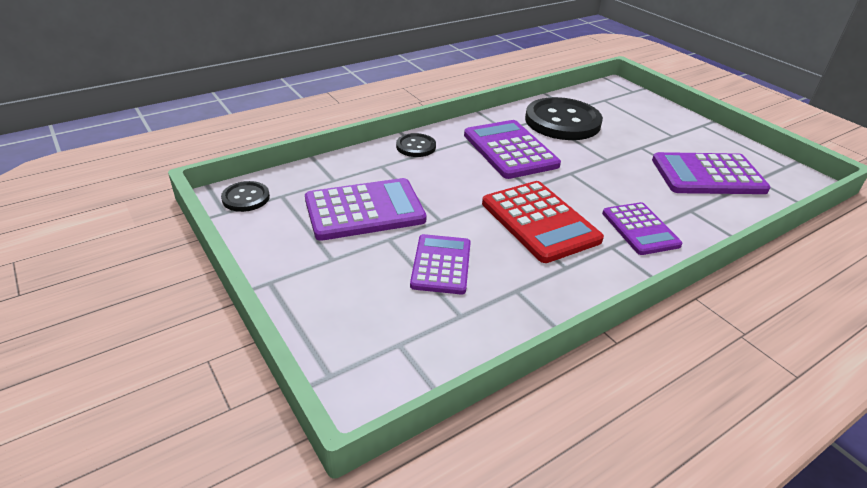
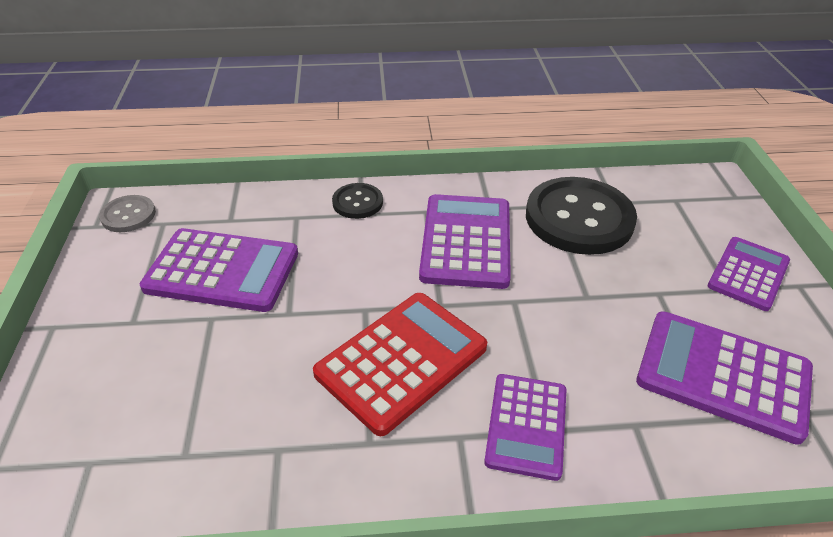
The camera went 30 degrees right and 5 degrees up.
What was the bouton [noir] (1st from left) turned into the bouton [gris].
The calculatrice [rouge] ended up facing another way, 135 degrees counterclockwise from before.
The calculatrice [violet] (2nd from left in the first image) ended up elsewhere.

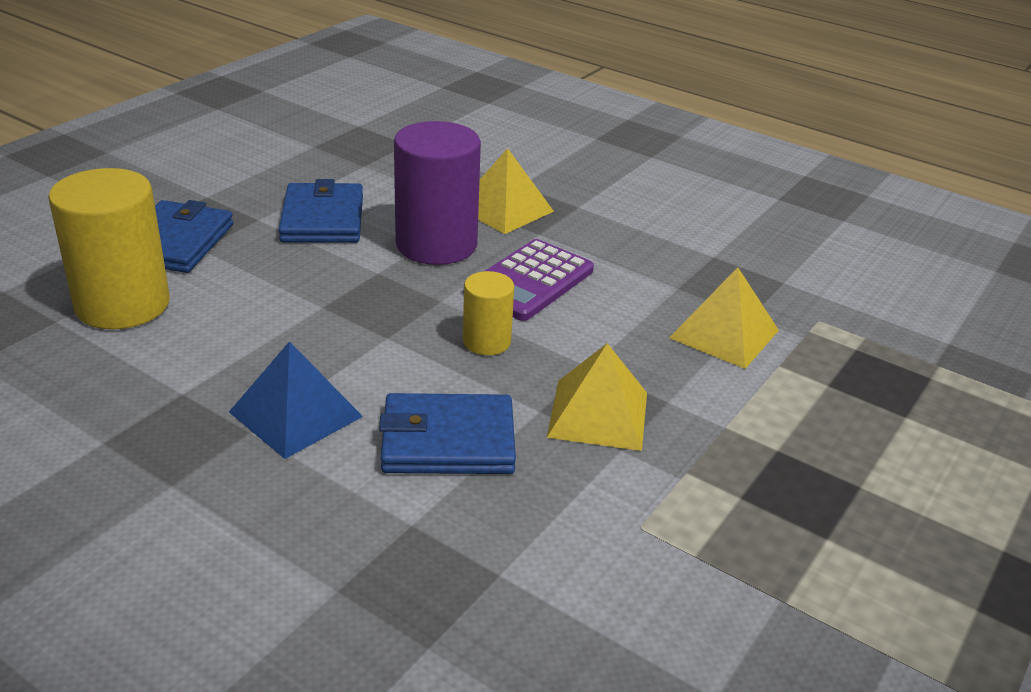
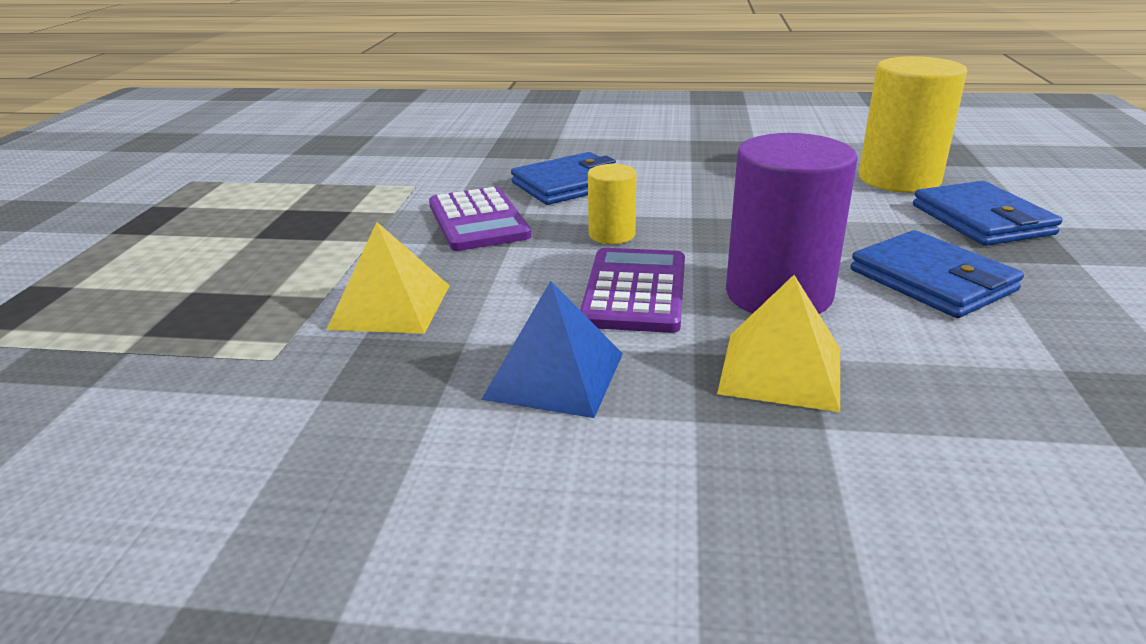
The camera went 155 degrees right and 5 degrees down.
Where the pyramide [jaune] (2nd from left) stood, the calculatrice [violet] (1st from left) came to stand.
The pyramide [bleu] ended up elsewhere.

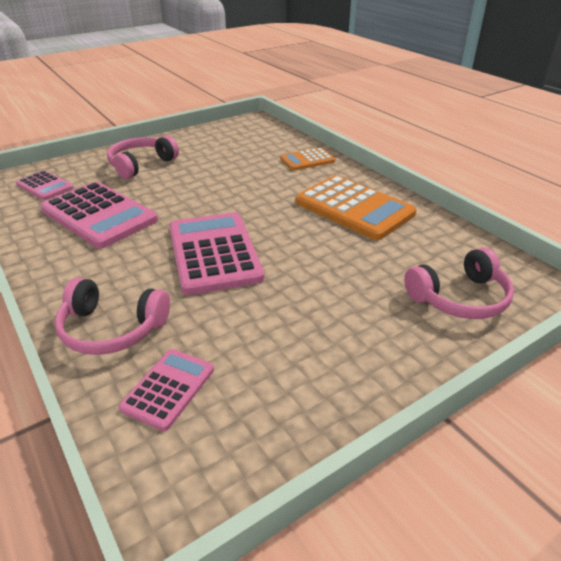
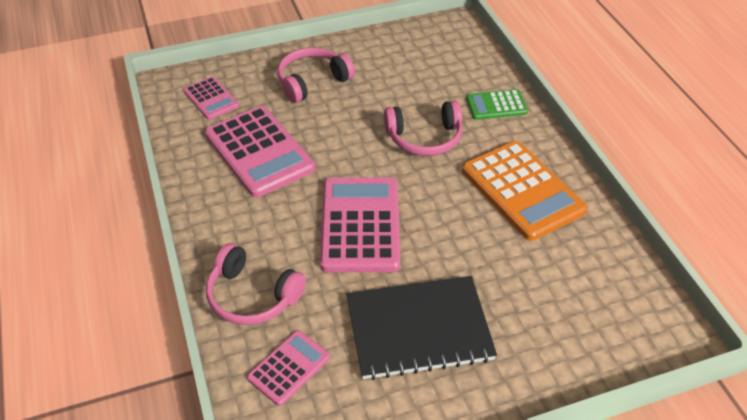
The camera went 15 degrees right and 10 degrees up.
The second view gained the carnet [noir].
The casque audio [rose] (3rd from left) ended up elsewhere.
What was the calculatrice [orange] (1st from left) turned into the calculatrice [vert].

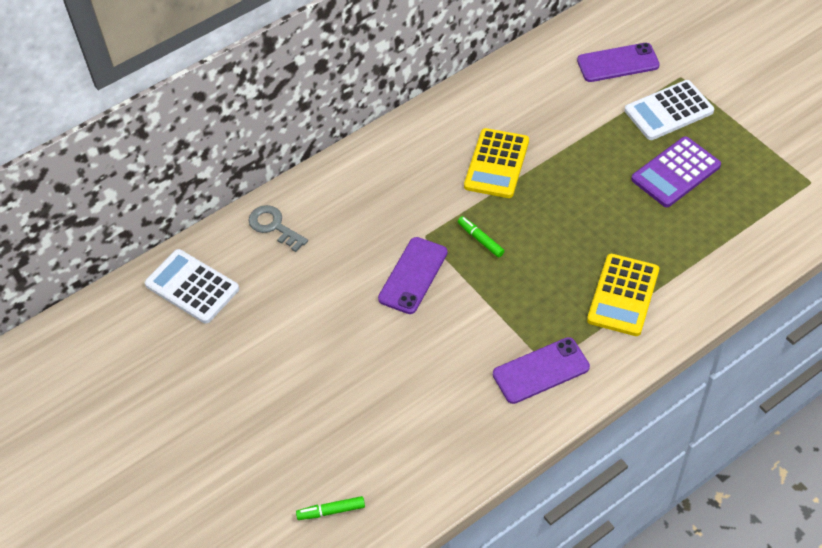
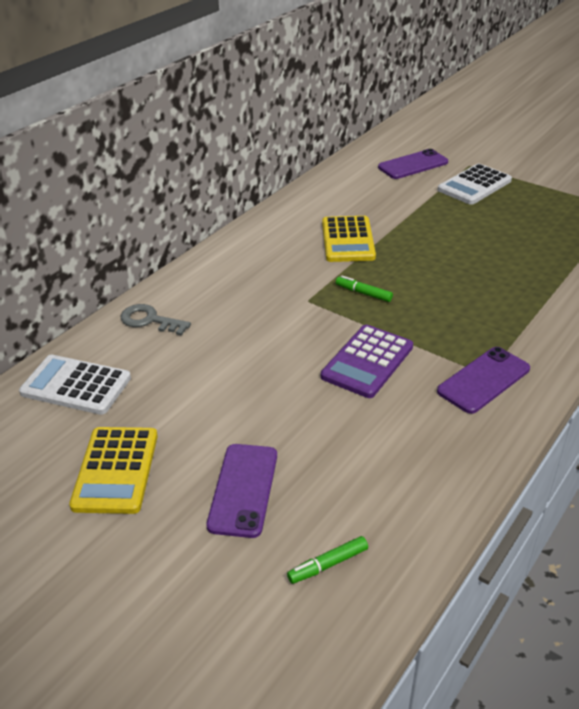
The camera went 20 degrees left and 15 degrees down.
The calculatrice [jaune] (2nd from left in the first image) ended up elsewhere.
The téléphone [violet] (1st from left) ended up elsewhere.
The calculatrice [violet] ended up elsewhere.

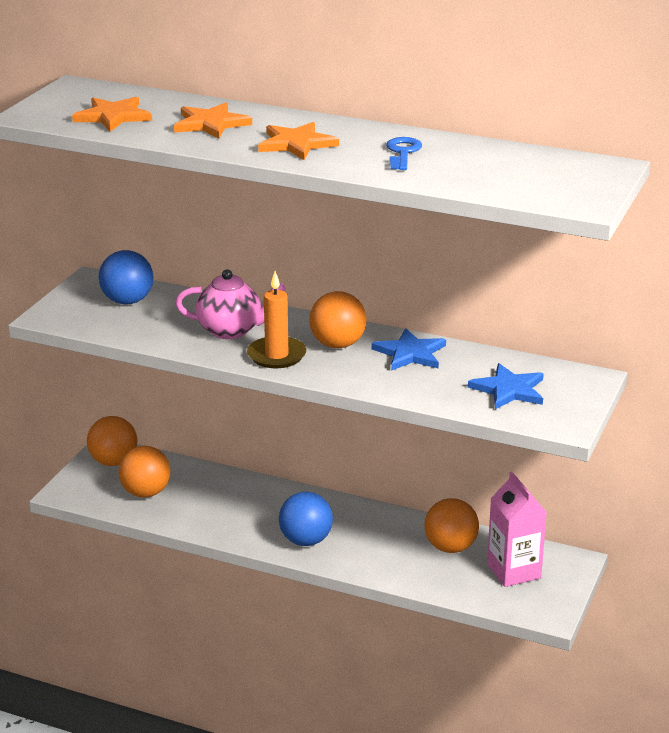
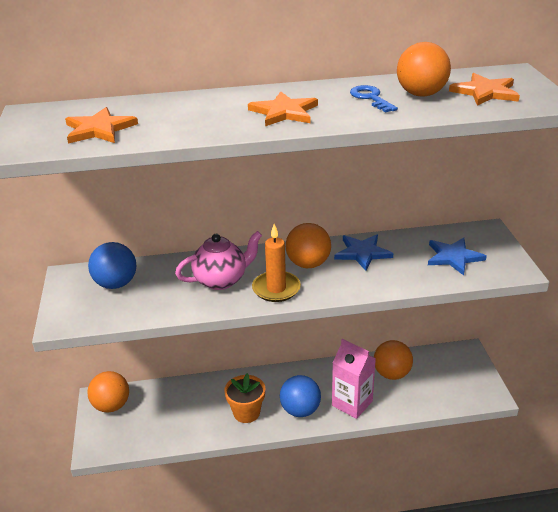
The camera went 30 degrees left and 5 degrees up.
The second view gained the pot de fleurs [orange].
The brique de lait [rose] ended up elsewhere.
The balle [orange] (2nd from left in the first image) ended up elsewhere.
The étoile [orange] (2nd from left in the first image) ended up elsewhere.

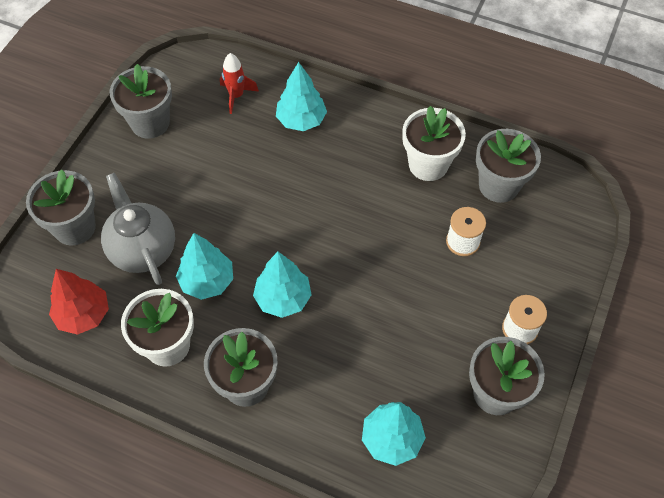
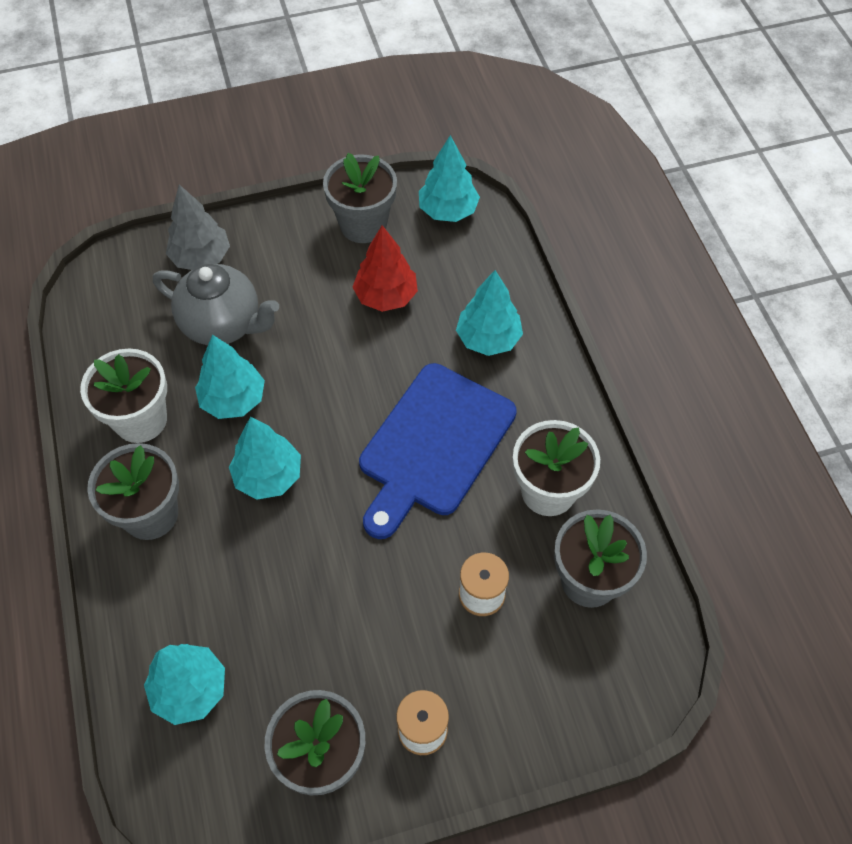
The camera went 50 degrees right and 0 degrees up.
The théière [gris] ended up facing another way, 90 degrees clockwise from before.
Where the pot de fleurs [gris] (1st from left) stood, the arbre [gris] came to stand.
The arbre [rouge] ended up elsewhere.
The second view gained the planche à découper [bleu].
The second view gained the arbre [turquoise] (4th from left).
The second view lost the fusée [rouge].

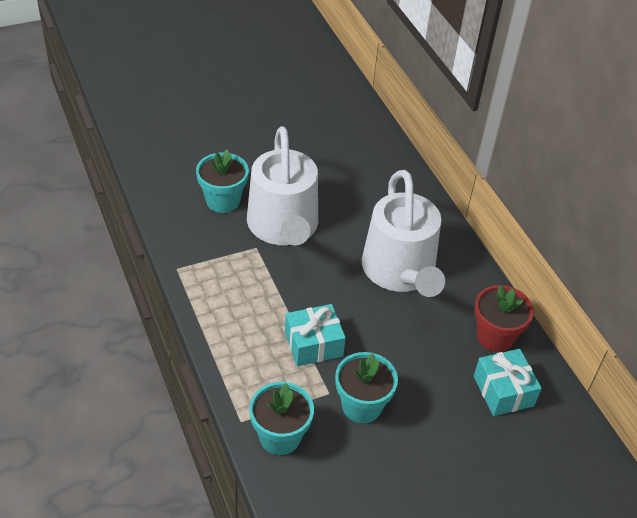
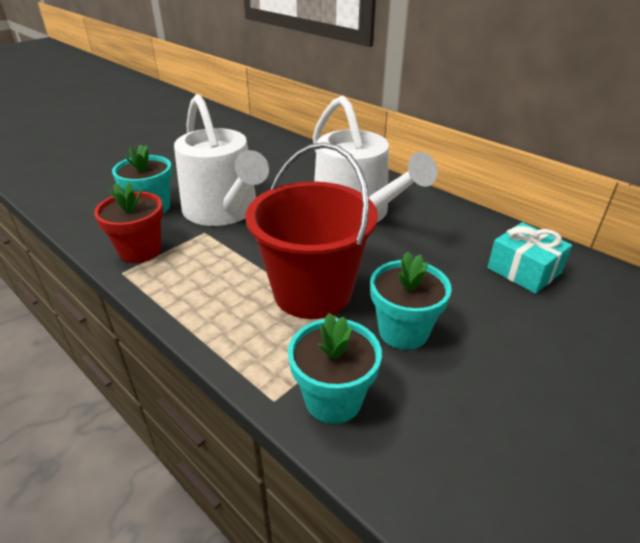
The camera went 20 degrees left and 10 degrees down.
The pot de fleurs [rouge] ended up elsewhere.
Where the cadeau [turquoise] (1st from left) stood, the seau [rouge] came to stand.

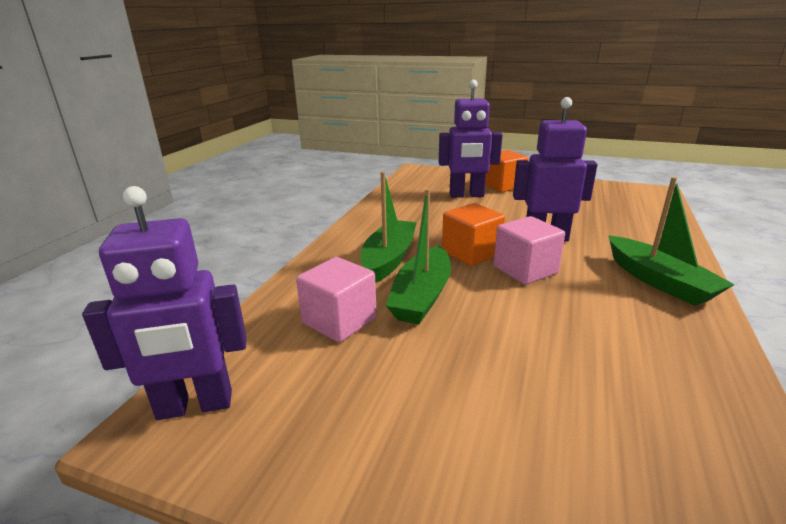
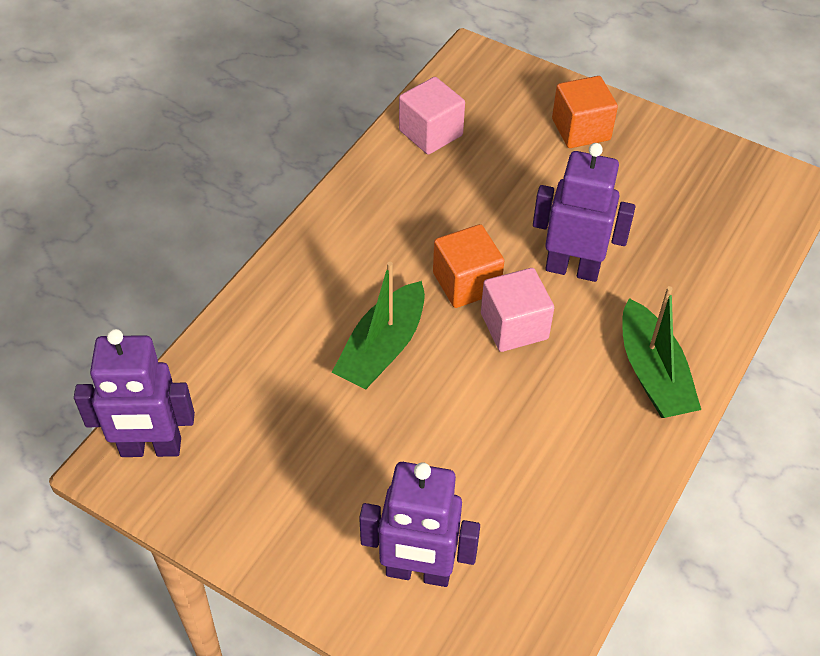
The camera went 10 degrees right and 25 degrees up.
The robot [violet] (2nd from left) ended up elsewhere.
The cube [rose] (1st from left) ended up elsewhere.
The second view lost the bateau [vert] (1st from left).

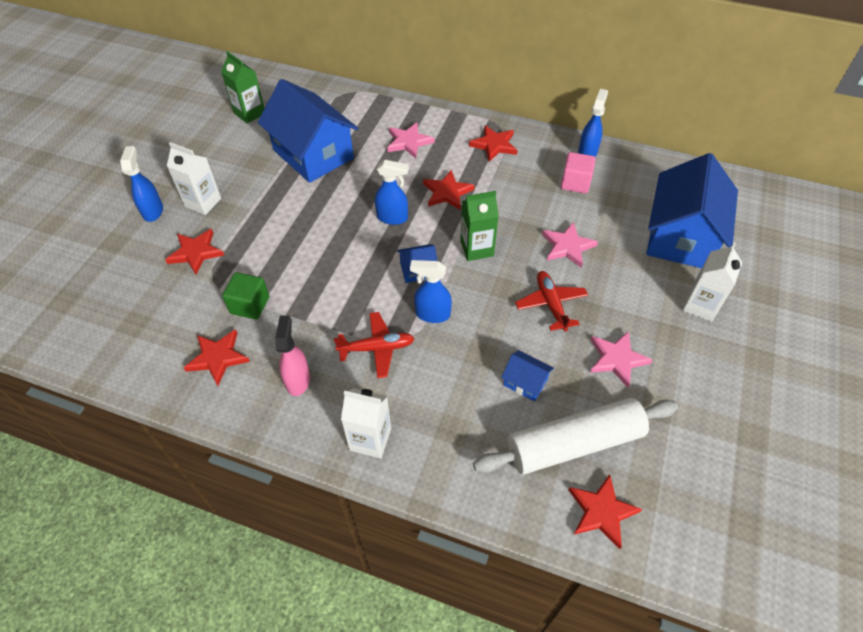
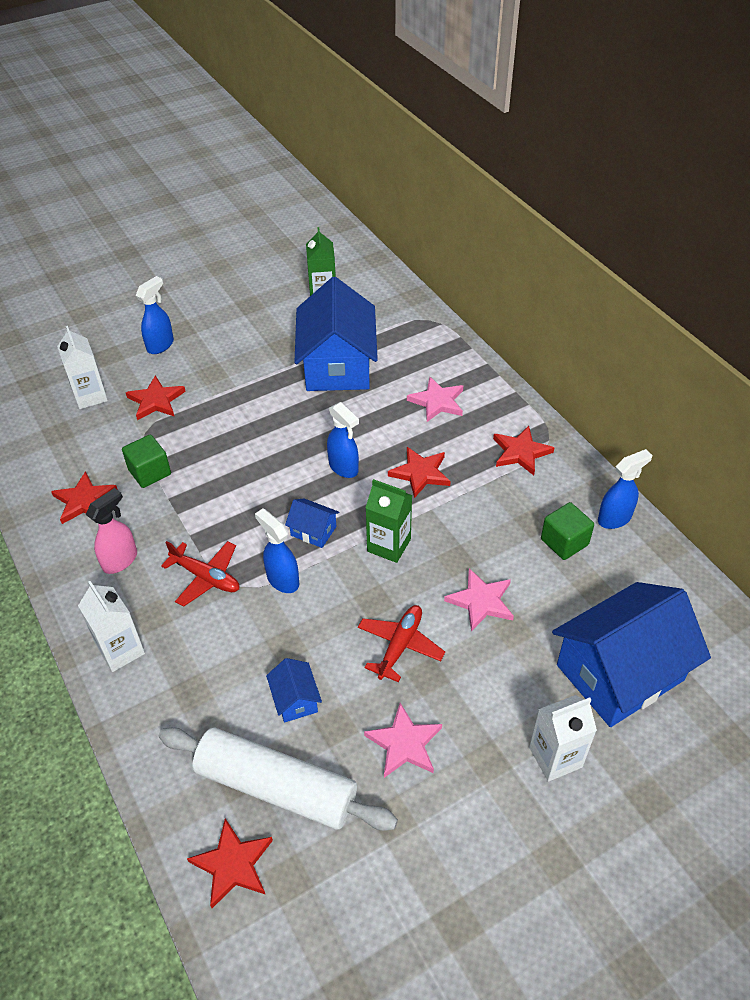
The camera went 40 degrees right and 5 degrees down.
The brique de lait [blanc] (1st from left) ended up elsewhere.
What was the cube [rose] turned into the cube [vert] (2nd from left).

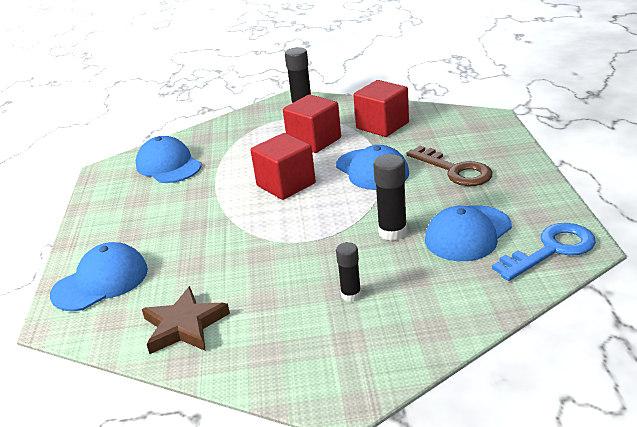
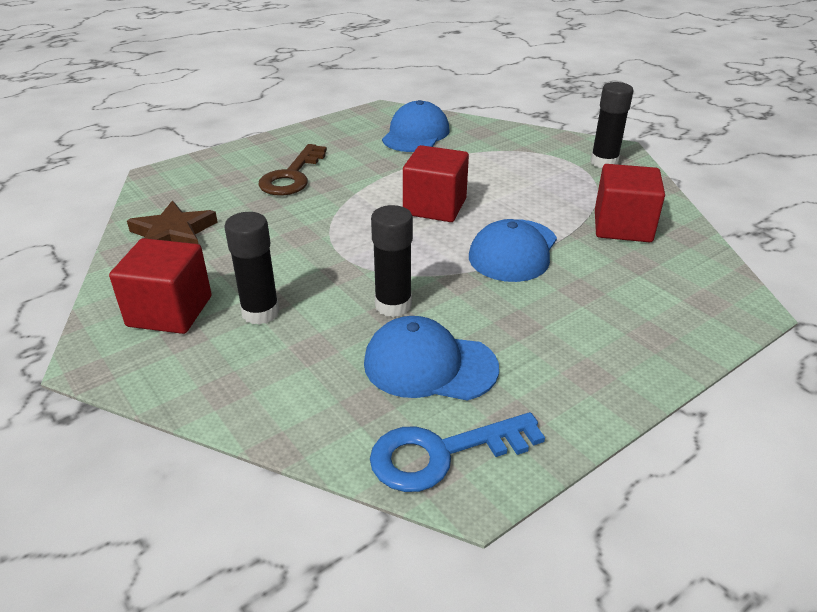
The camera went 55 degrees right and 5 degrees up.
The cube [rouge] (2nd from left in the first image) ended up elsewhere.
The size of the bâton de colle [noir] (2nd from left in the first image) changed by a factor of 1.57.
The clé [marron] ended up elsewhere.
The clé [bleu] ended up facing another way, 135 degrees clockwise from before.
The second view lost the casquette [bleu] (1st from left).

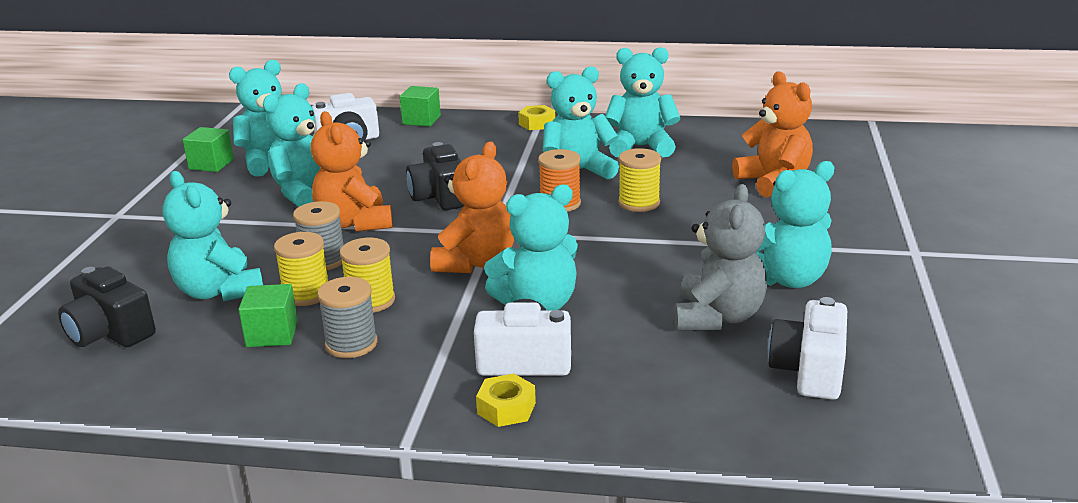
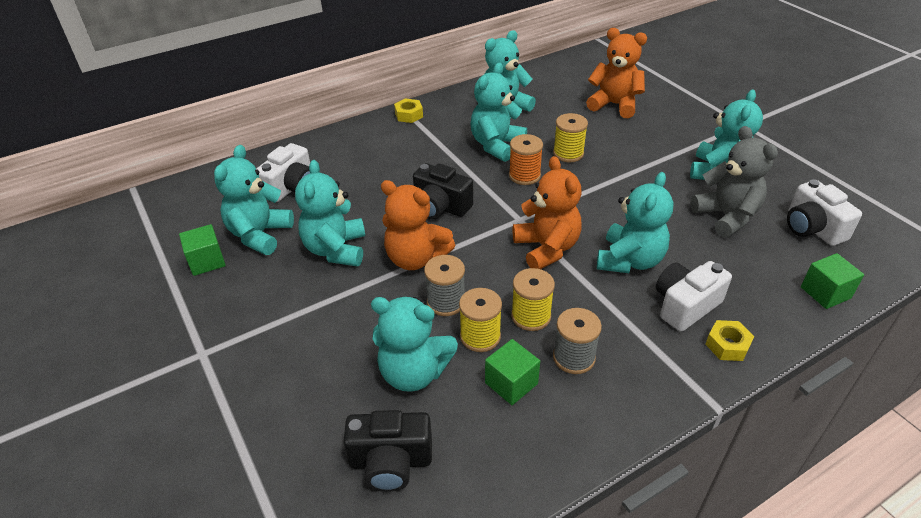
The camera went 40 degrees left and 15 degrees up.
The cube [vert] (3rd from left) ended up elsewhere.

